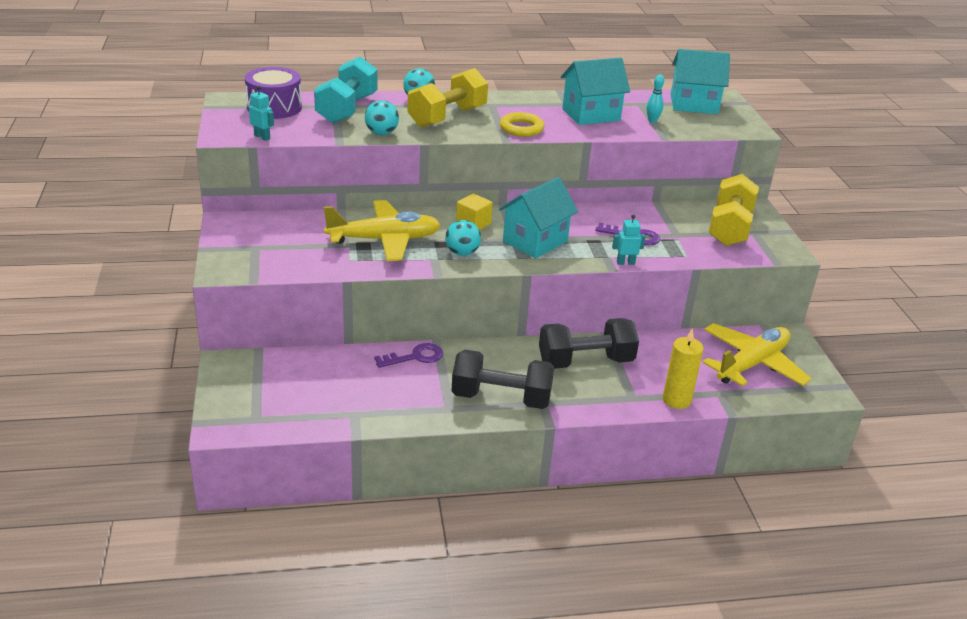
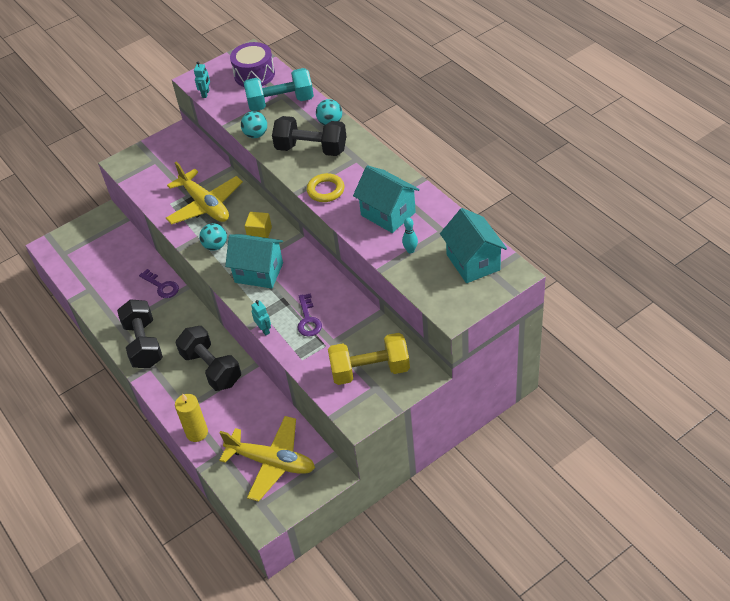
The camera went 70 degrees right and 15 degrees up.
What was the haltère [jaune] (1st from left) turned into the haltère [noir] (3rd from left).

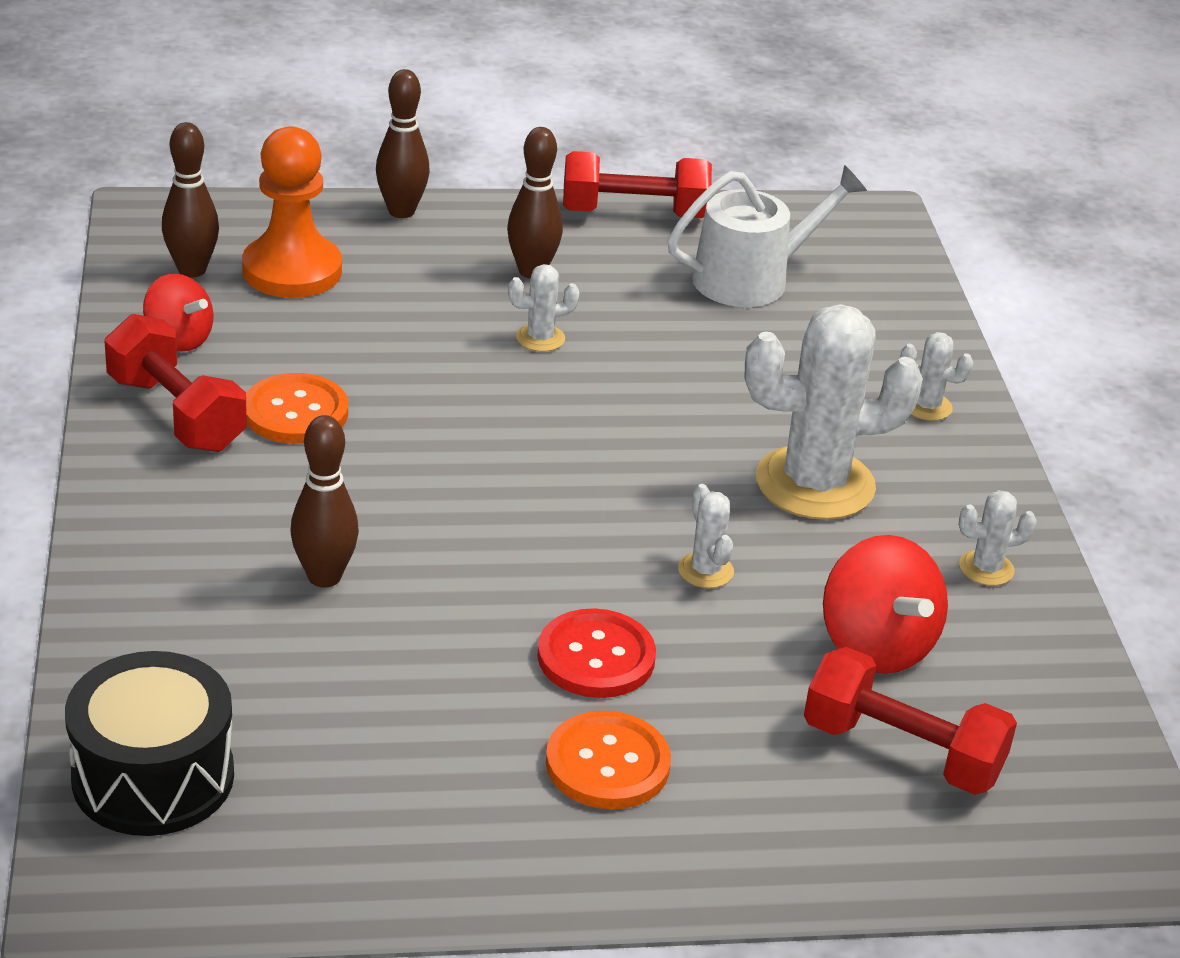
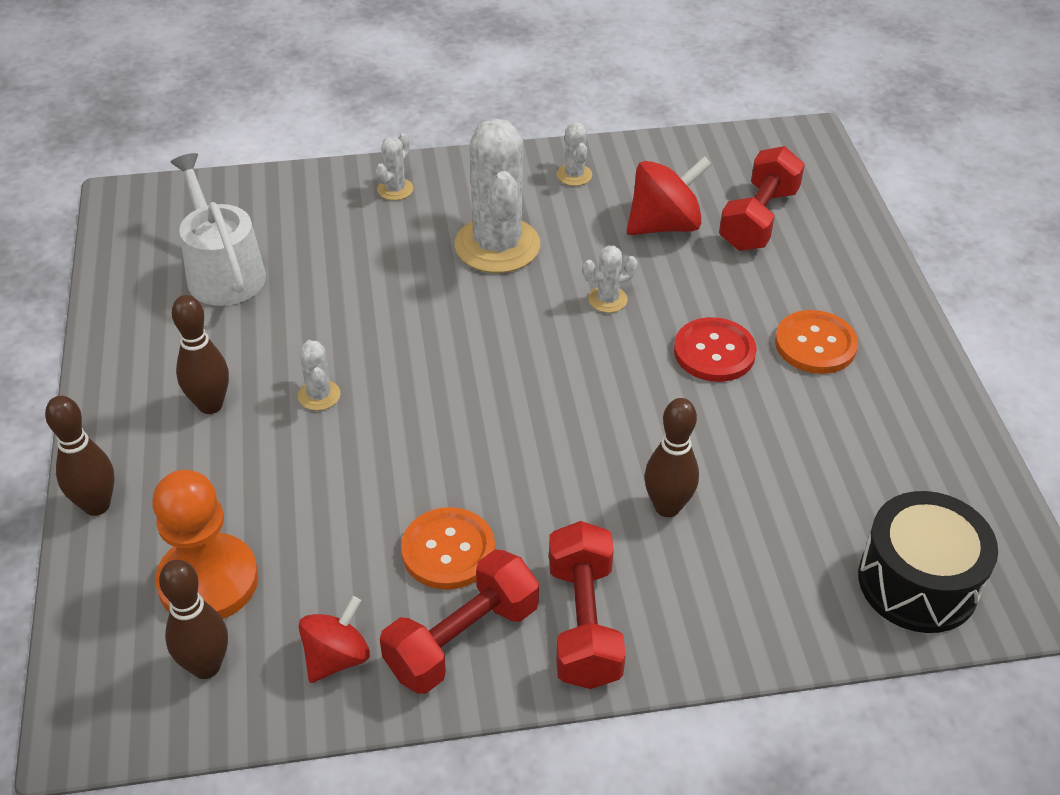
The camera went 90 degrees left and 10 degrees up.
The haltère [rouge] (2nd from left) ended up elsewhere.

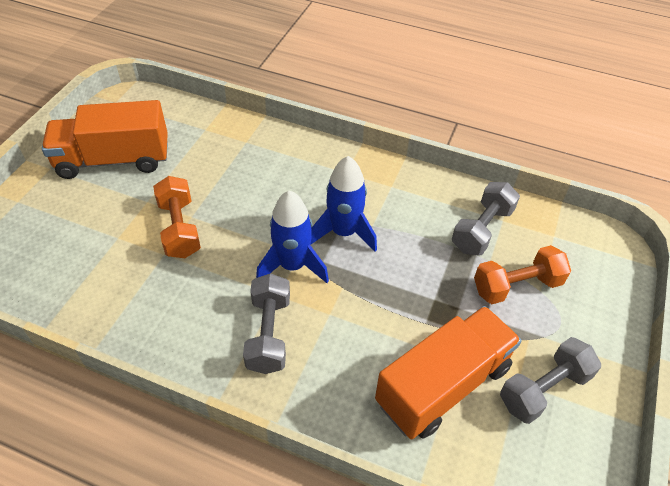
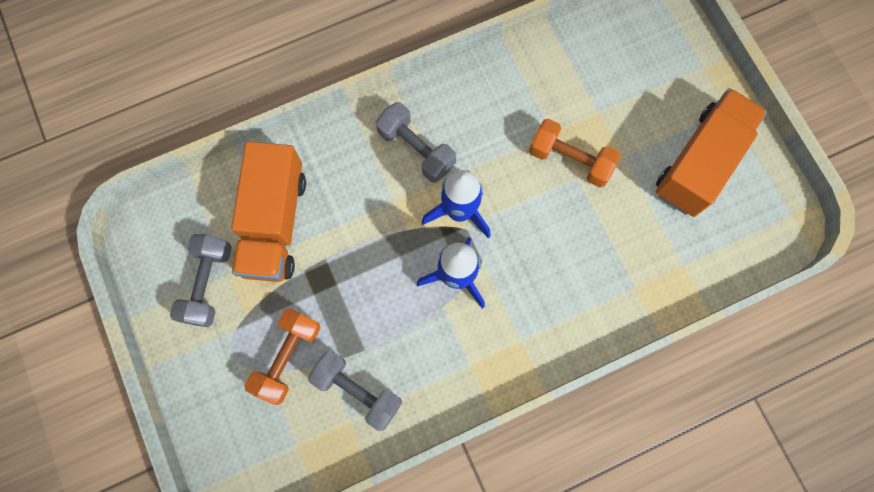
The camera went 135 degrees right and 25 degrees up.
The haltère [gris] (2nd from left) ended up facing another way, 45 degrees counterclockwise from before.

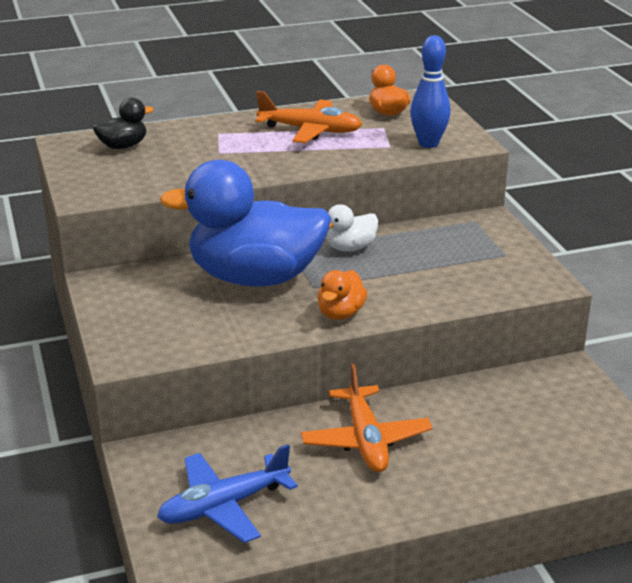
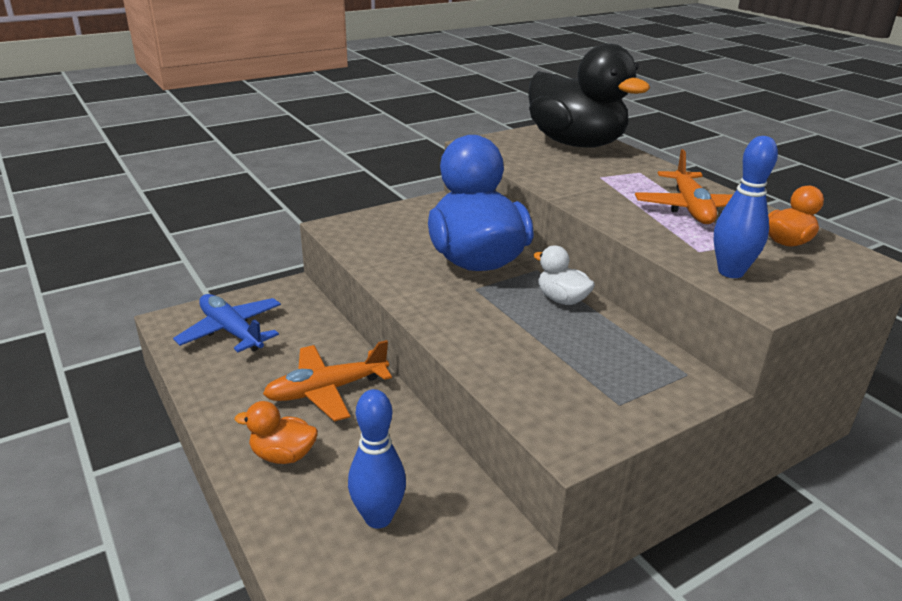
The camera went 75 degrees right and 0 degrees up.
The canard [orange] (1st from left) ended up elsewhere.
The second view gained the quille [bleu] (1st from left).
The size of the canard [noir] changed by a factor of 2.37.

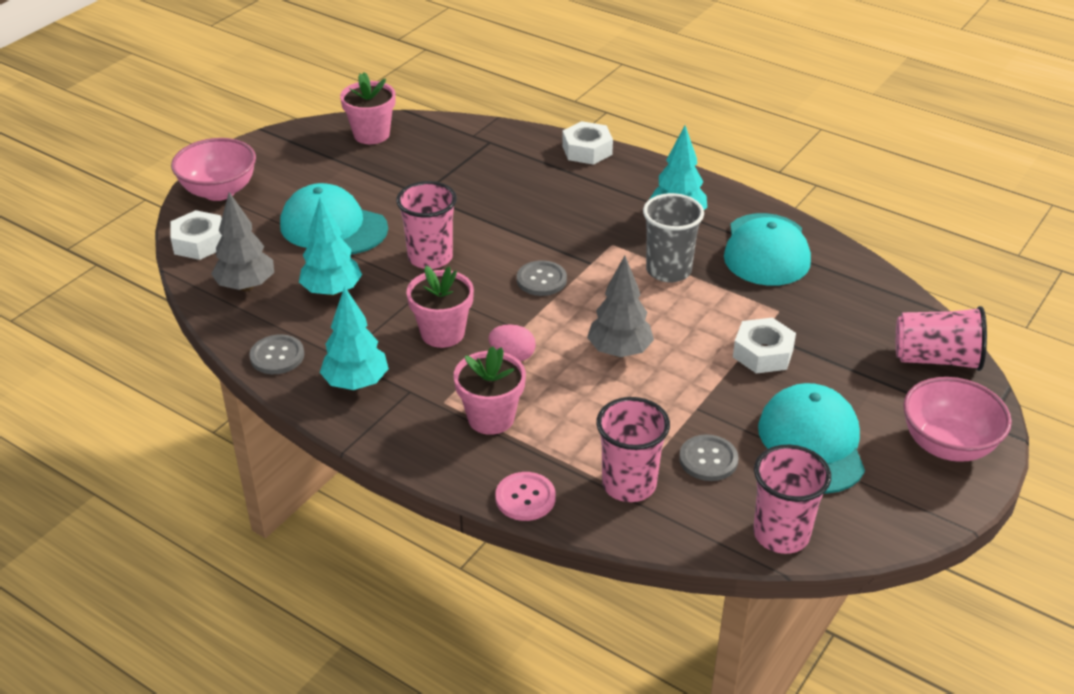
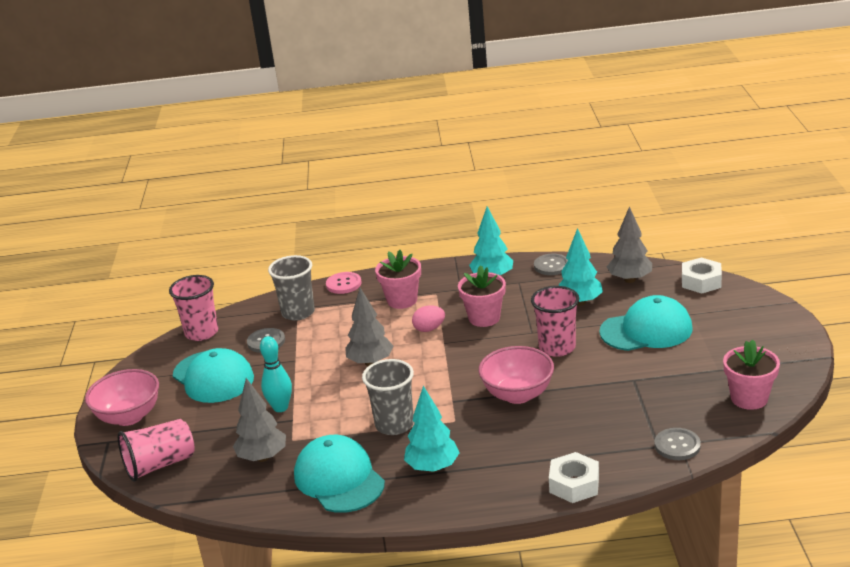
The camera went 145 degrees right and 10 degrees down.
The second view gained the arbre [gris] (1st from left).
Where the écrou [blanc] (3rd from left) stood, the quille [turquoise] came to stand.
What was the gobelet [rose] (2nd from left) turned into the gobelet [gris] (1st from left).
The bol [rose] (1st from left in the first image) ended up elsewhere.
The bouton [gris] (2nd from left in the first image) ended up elsewhere.

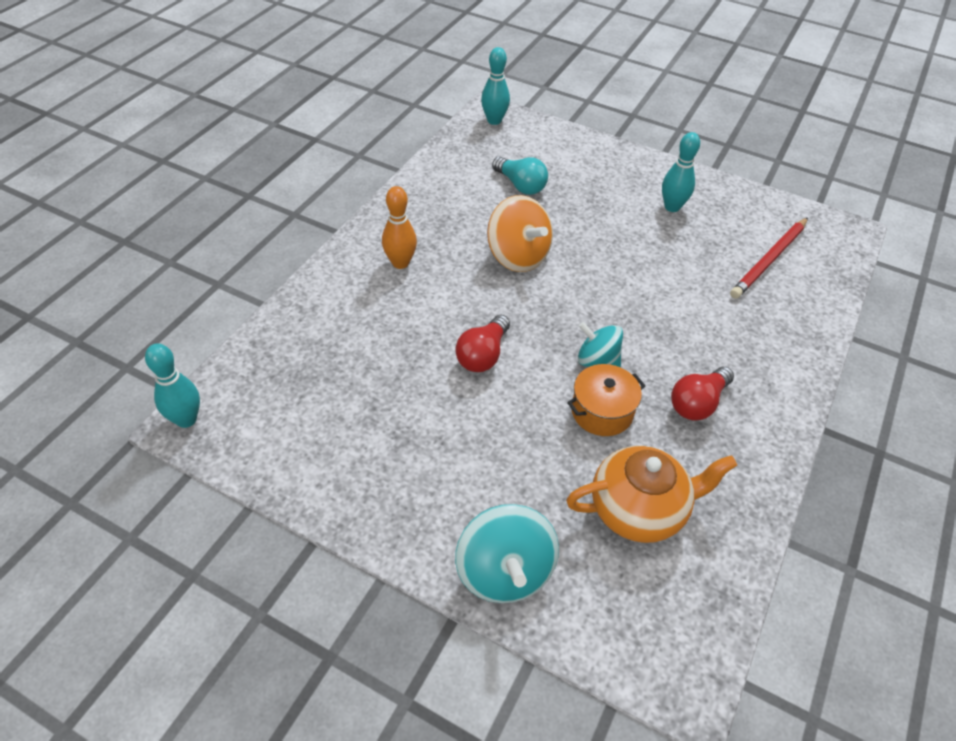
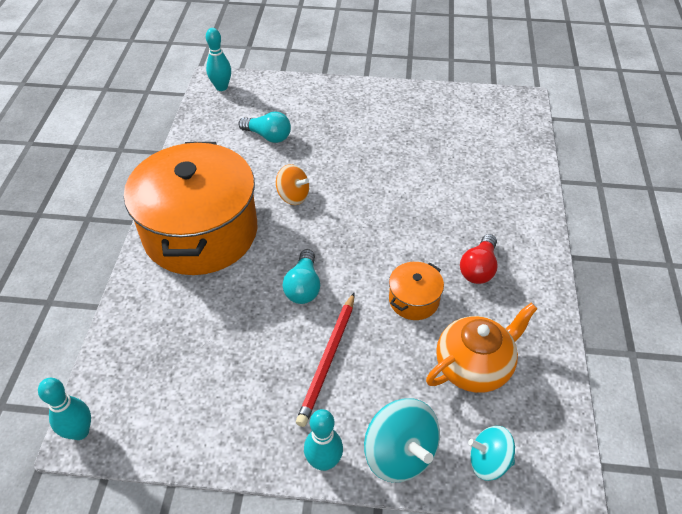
The camera went 20 degrees left and 0 degrees up.
Where the quille [orange] stood, the marmite [orange] (1st from left) came to stand.
The size of the toupie [orange] changed by a factor of 0.65.
What was the ampoule [rouge] (1st from left) turned into the ampoule [turquoise] (2nd from left).
The crayon [rouge] ended up elsewhere.
The quille [turquoise] (3rd from left) ended up elsewhere.
The toupie [turquoise] (2nd from left) ended up elsewhere.

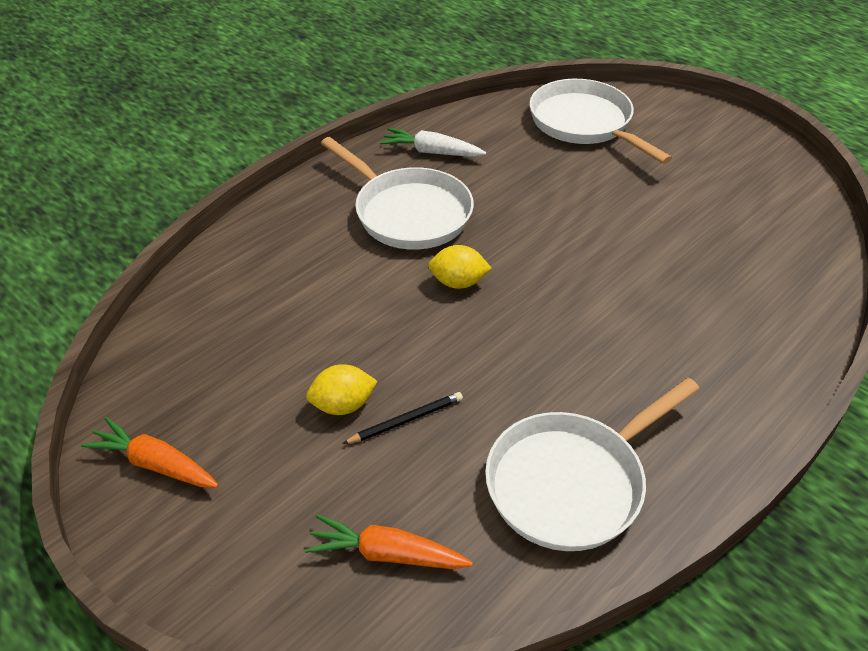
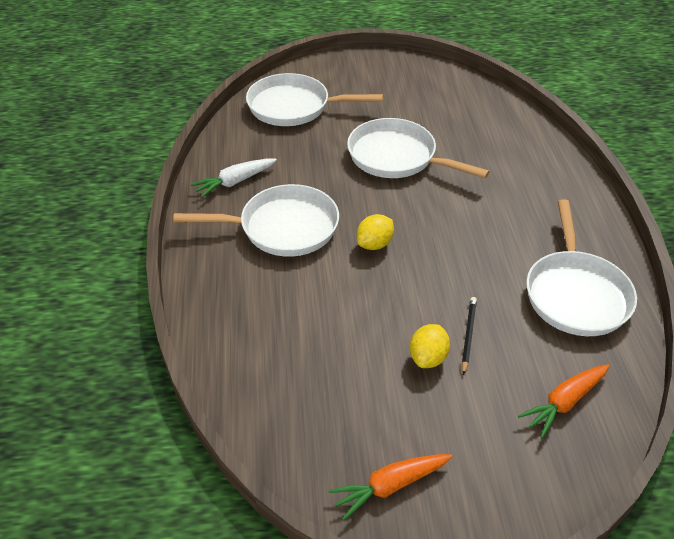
The camera went 50 degrees left and 0 degrees up.
The second view gained the poêle [blanc] (3rd from left).

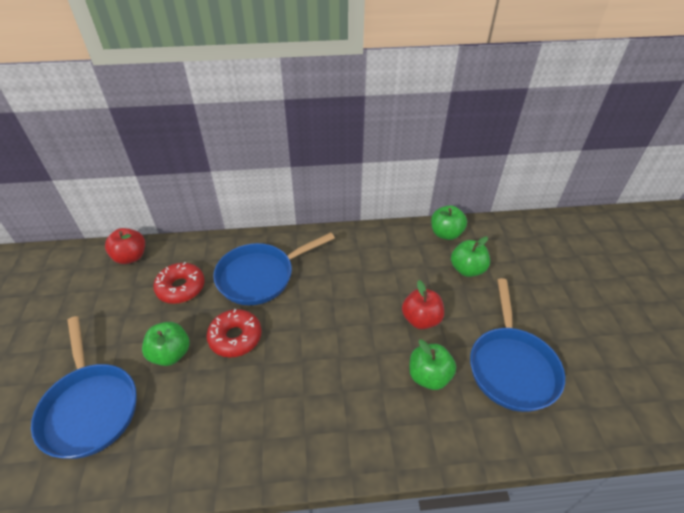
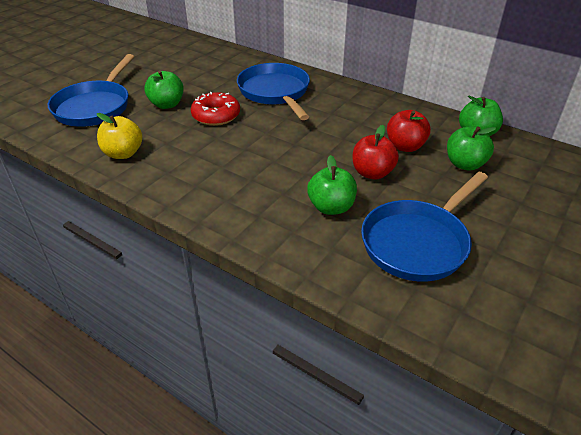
The camera went 40 degrees right and 5 degrees down.
The second view gained the pomme [jaune].
The poêle [bleu] (2nd from left) ended up facing another way, 60 degrees clockwise from before.
The pomme [rouge] (1st from left in the first image) ended up elsewhere.
The second view lost the beignet [rouge] (1st from left).

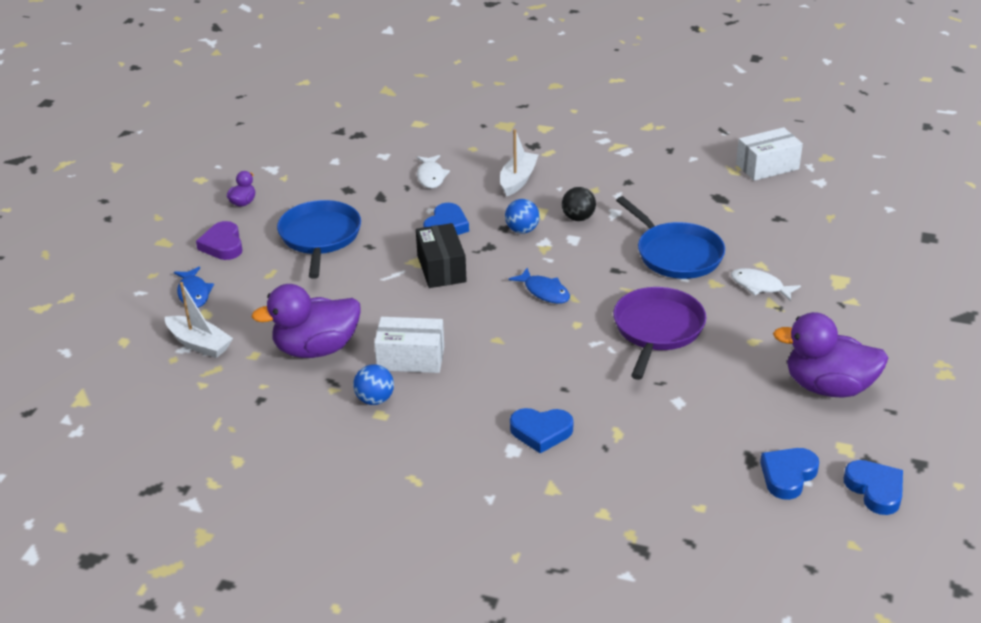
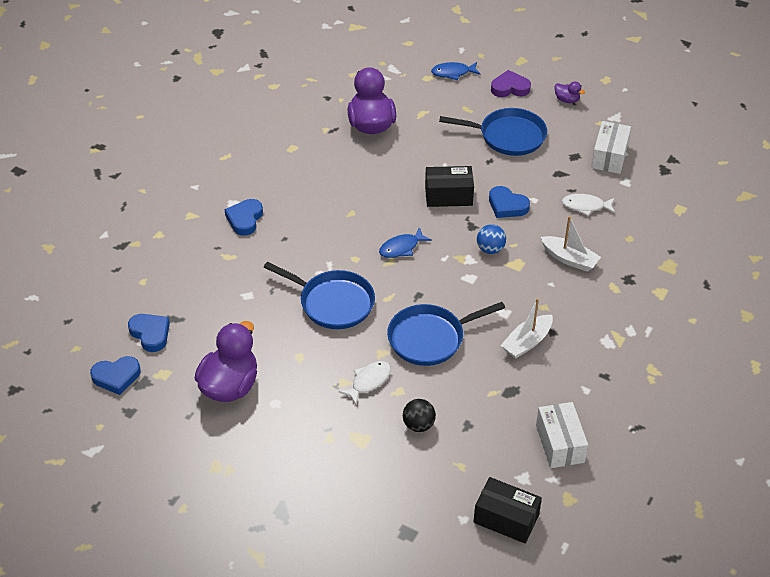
The camera went 100 degrees right and 10 degrees up.
What was the poêle [violet] turned into the poêle [bleu] (1st from left).
The balle [noir] ended up elsewhere.
The second view gained the boîte [noir] (2nd from left).
The bateau [blanc] (1st from left) ended up elsewhere.
The boîte [blanc] (1st from left in the first image) ended up elsewhere.
The second view lost the balle [bleu] (1st from left).

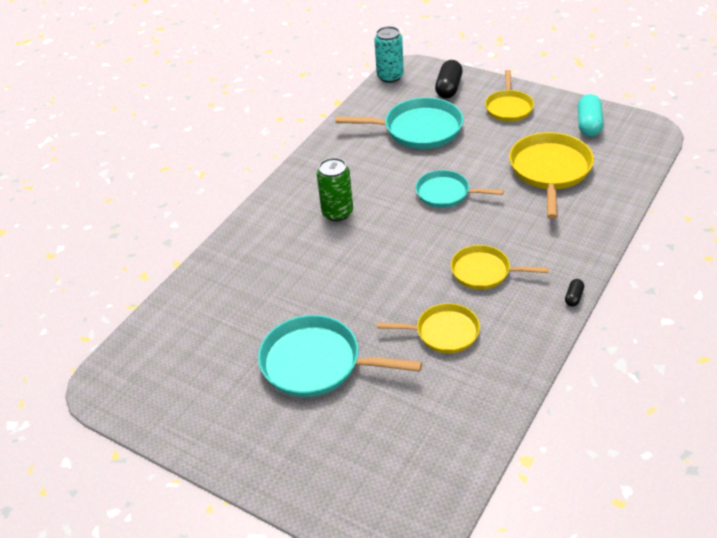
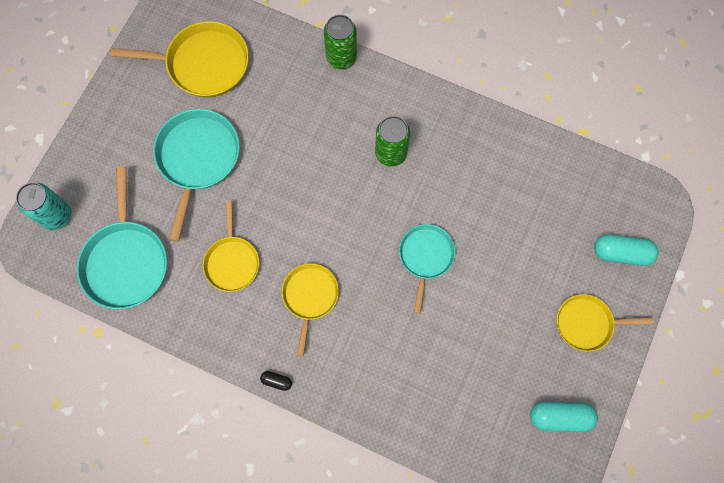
The camera went 80 degrees right and 30 degrees up.
The canette [turquoise] ended up elsewhere.
The poêle [turquoise] (2nd from left in the first image) ended up elsewhere.
The poêle [jaune] (4th from left in the first image) ended up elsewhere.
The second view gained the canette [vert] (1st from left).
What was the gélule [noir] (1st from left) turned into the gélule [turquoise] (2nd from left).

